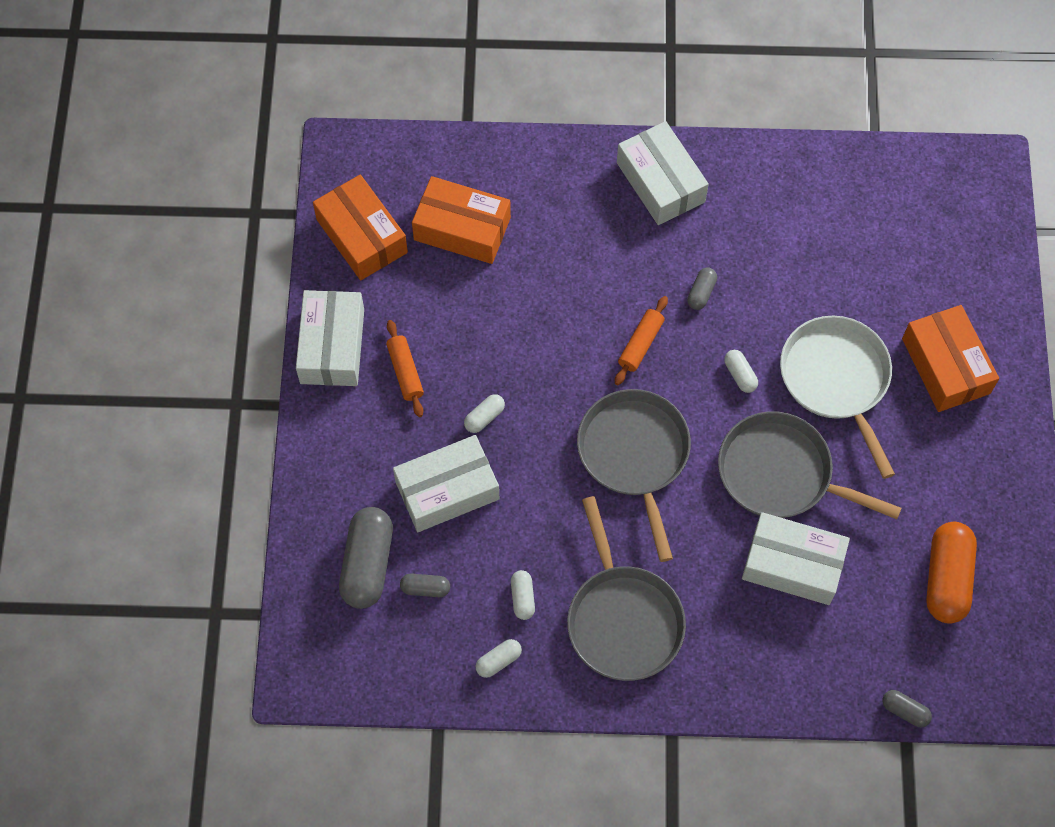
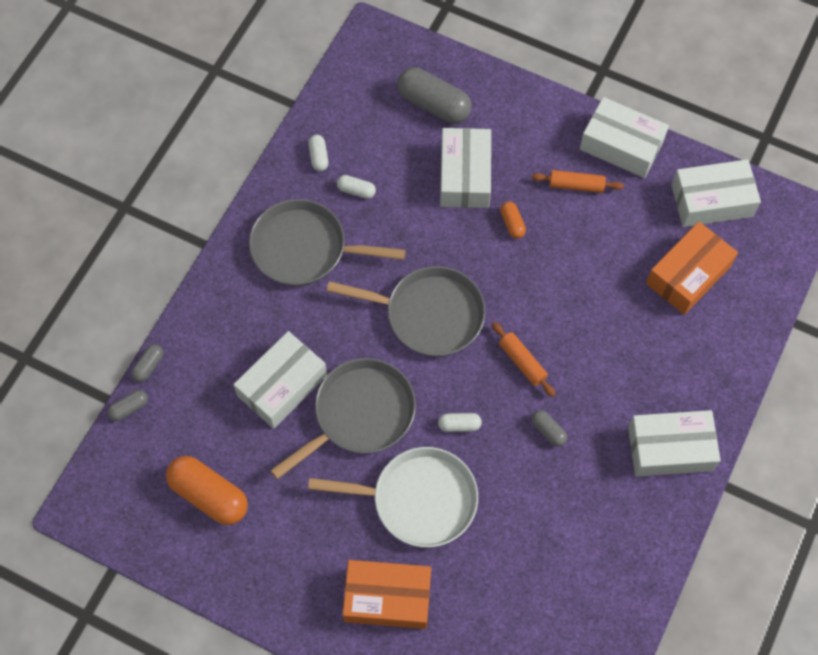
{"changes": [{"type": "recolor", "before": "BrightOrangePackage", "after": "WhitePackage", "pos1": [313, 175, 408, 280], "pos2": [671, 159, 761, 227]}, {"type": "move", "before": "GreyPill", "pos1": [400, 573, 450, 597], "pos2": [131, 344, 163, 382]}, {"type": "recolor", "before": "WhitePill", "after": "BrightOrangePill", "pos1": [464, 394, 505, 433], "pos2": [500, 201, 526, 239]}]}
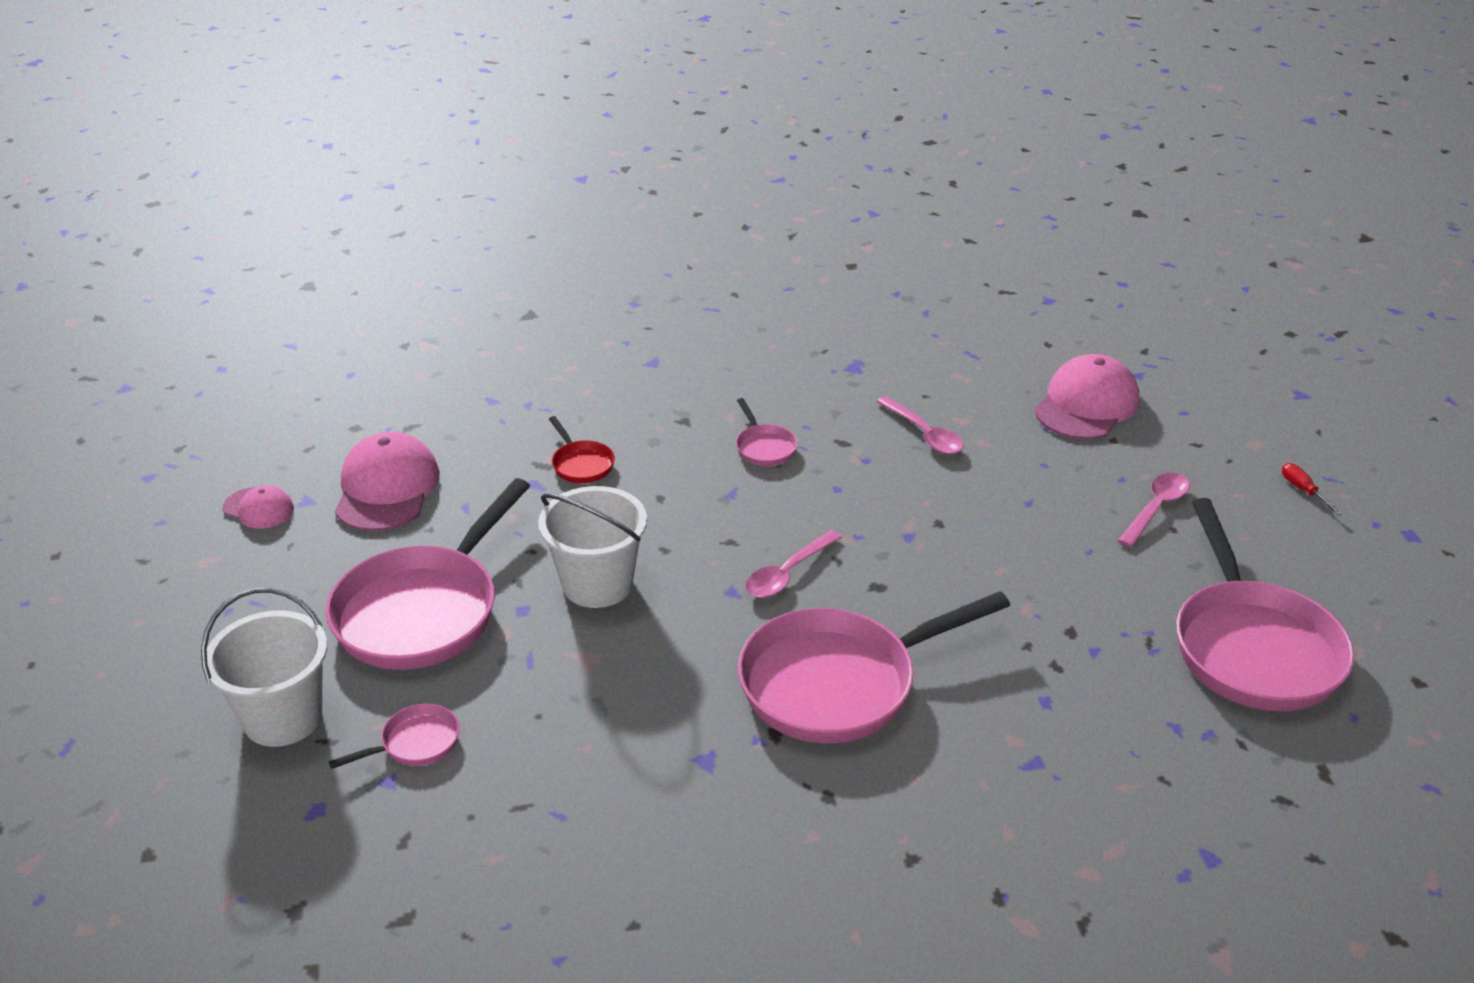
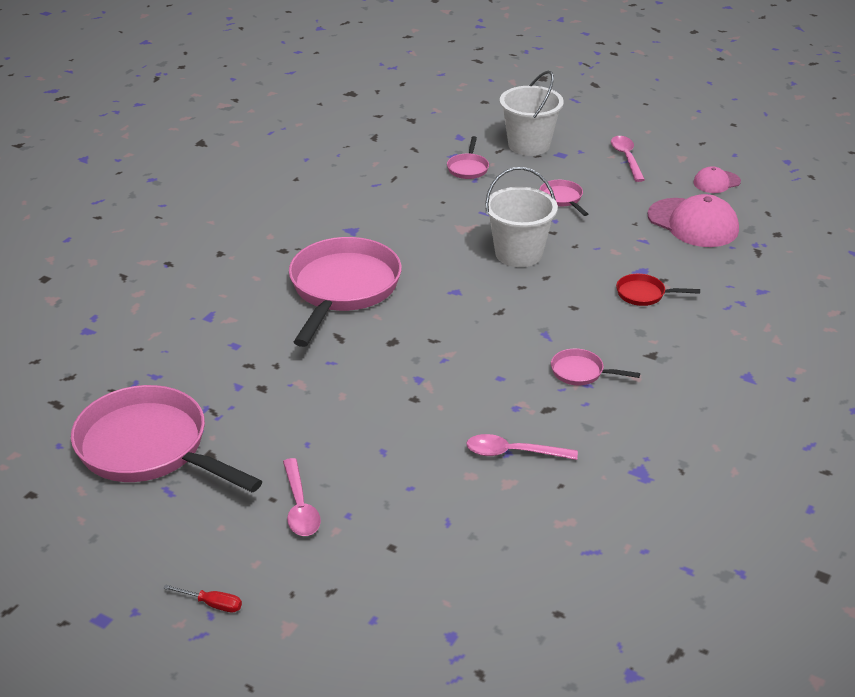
{"changes": [{"type": "resize", "before": "PinkFryingPan", "pos1": [325, 478, 530, 670], "pos2": [539, 180, 588, 216], "scale": 0.43}, {"type": "move", "before": "PinkSpoon", "pos1": [745, 530, 842, 598], "pos2": [611, 136, 645, 182]}, {"type": "delete", "before": "PinkPeakedCap", "pos1": [1034, 354, 1139, 439]}]}
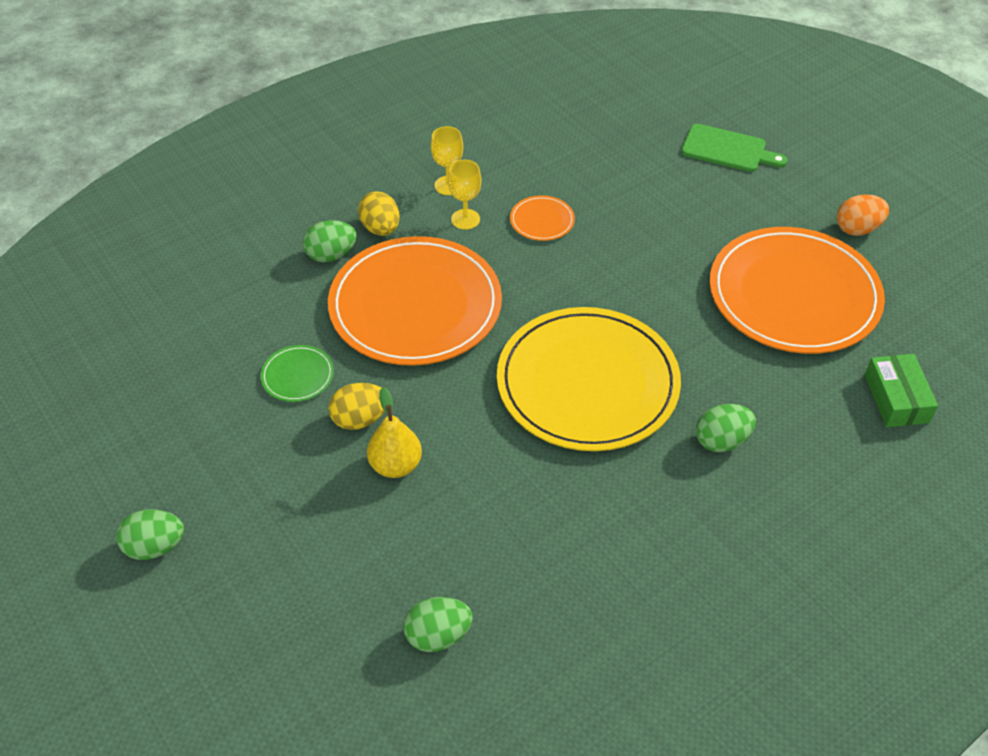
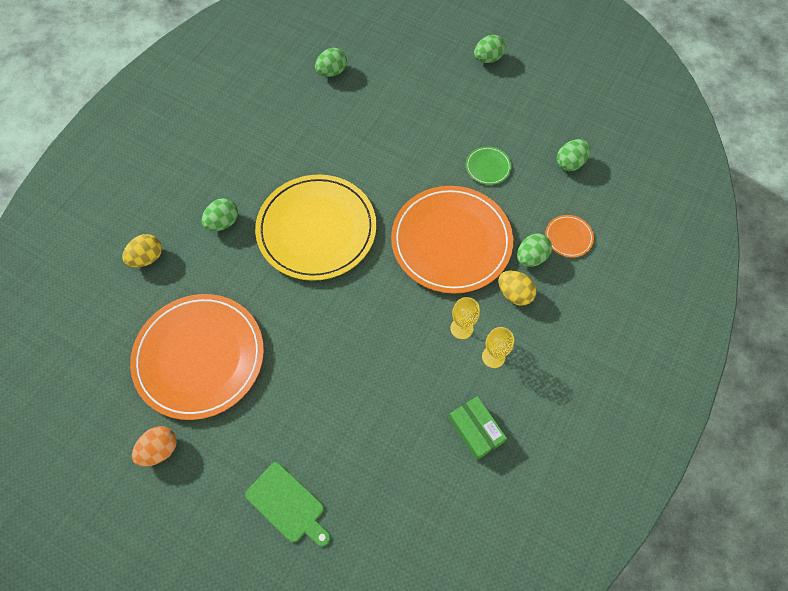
{"changes": [{"type": "move", "before": "BrightYellowToyEgg", "pos1": [328, 383, 385, 430], "pos2": [122, 234, 162, 267]}, {"type": "delete", "before": "BrightYellowToyPear", "pos1": [367, 387, 422, 478]}, {"type": "move", "before": "BrightOrangePlate", "pos1": [510, 195, 575, 241], "pos2": [545, 215, 594, 257]}, {"type": "rotate", "before": "GreenBreadBoard", "pos1": [681, 124, 787, 172], "pos2": [245, 462, 331, 546], "turn": -135}, {"type": "move", "before": "GreenPackage", "pos1": [865, 354, 938, 427], "pos2": [448, 396, 507, 460]}, {"type": "insert", "after": "GreenToyEgg", "pos2": [557, 139, 590, 171]}]}
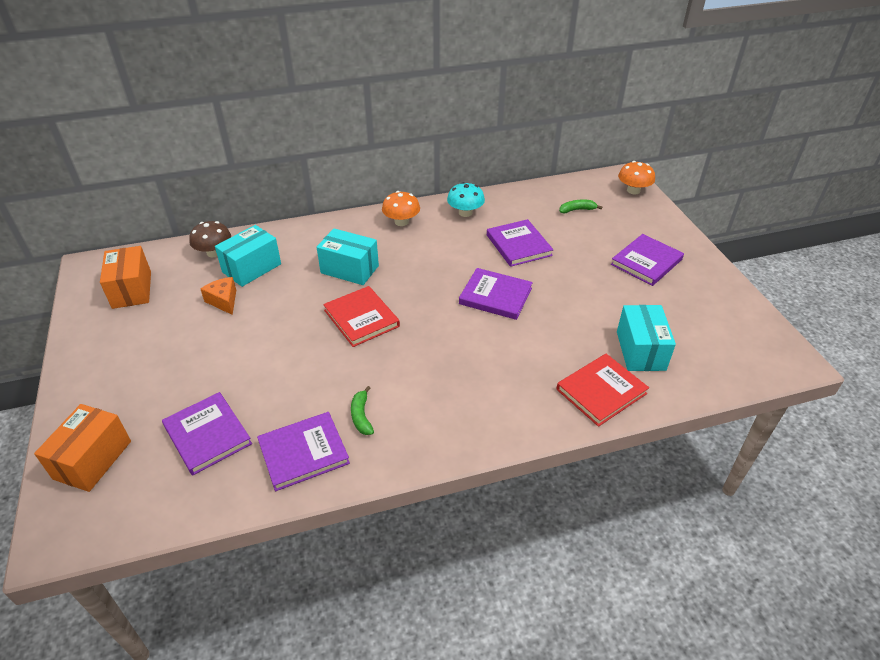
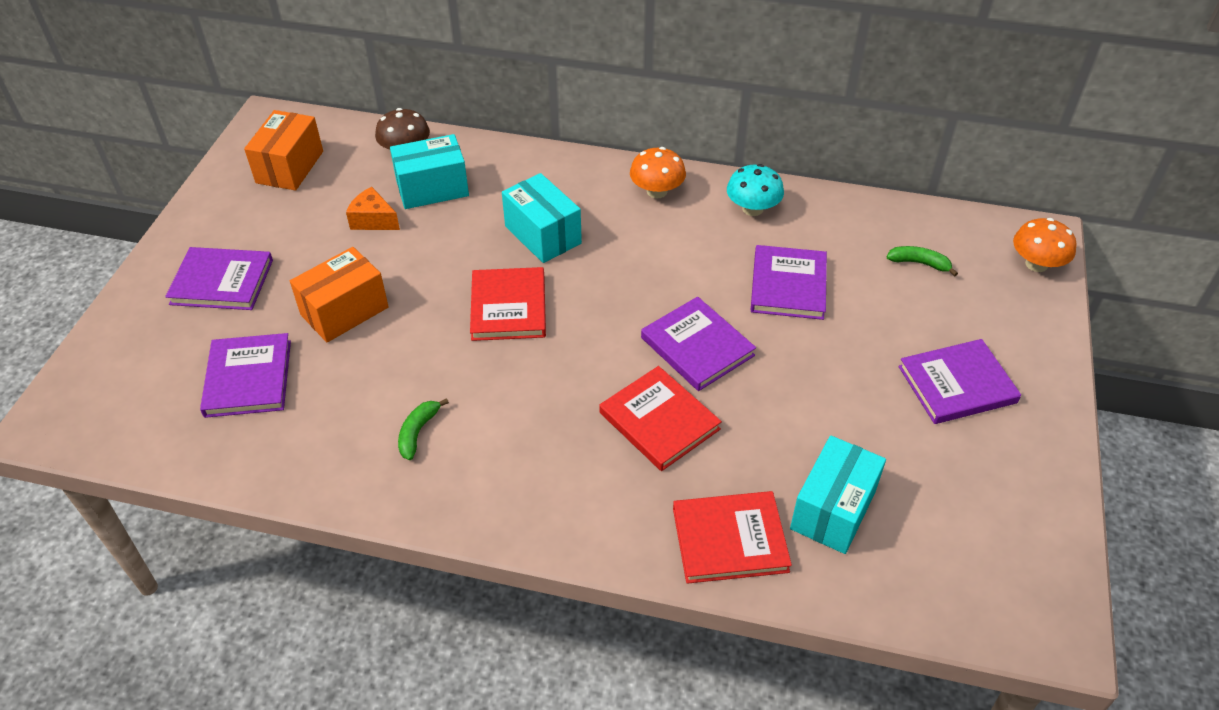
{"changes": [{"type": "move", "before": "BrightOrangePackage", "pos1": [34, 404, 131, 492], "pos2": [290, 247, 389, 342]}, {"type": "rotate", "before": "BrightOrangePieceOfCheese", "pos1": [201, 277, 236, 315], "pos2": [346, 187, 400, 230], "turn": -60}, {"type": "move", "before": "RoyalPurpleBook", "pos1": [257, 412, 350, 491], "pos2": [165, 247, 273, 310]}, {"type": "insert", "after": "ScarletBook", "pos2": [600, 366, 722, 471]}]}
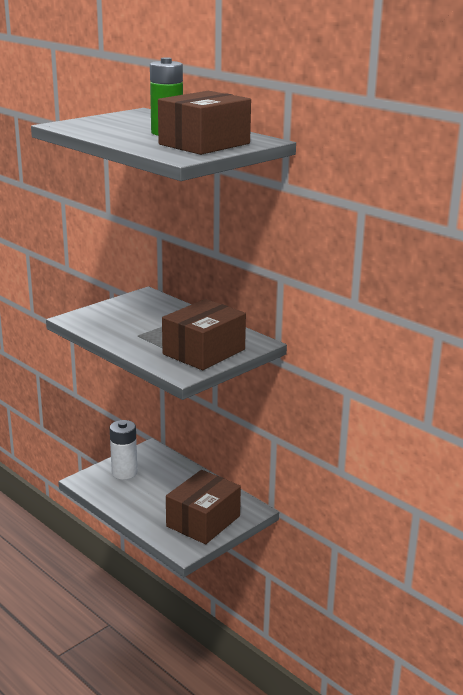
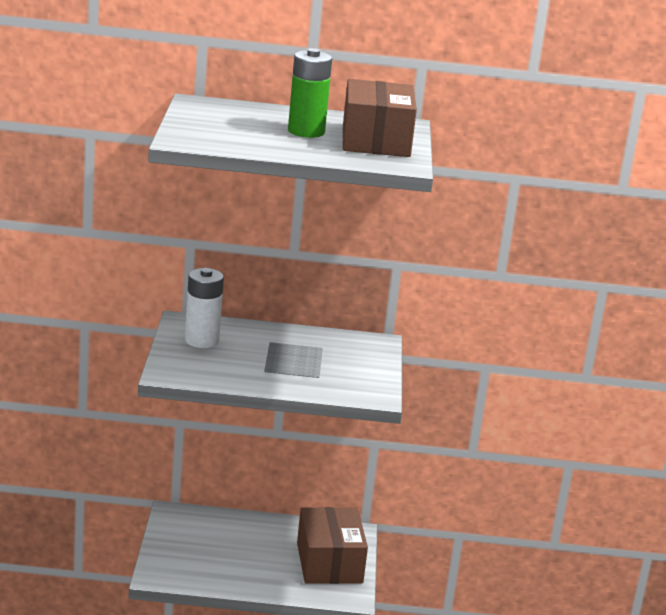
{"changes": [{"type": "move", "before": "WhiteAaBattery", "pos1": [110, 420, 137, 480], "pos2": [185, 268, 224, 348]}, {"type": "delete", "before": "RussetPackage", "pos1": [162, 299, 246, 370]}]}
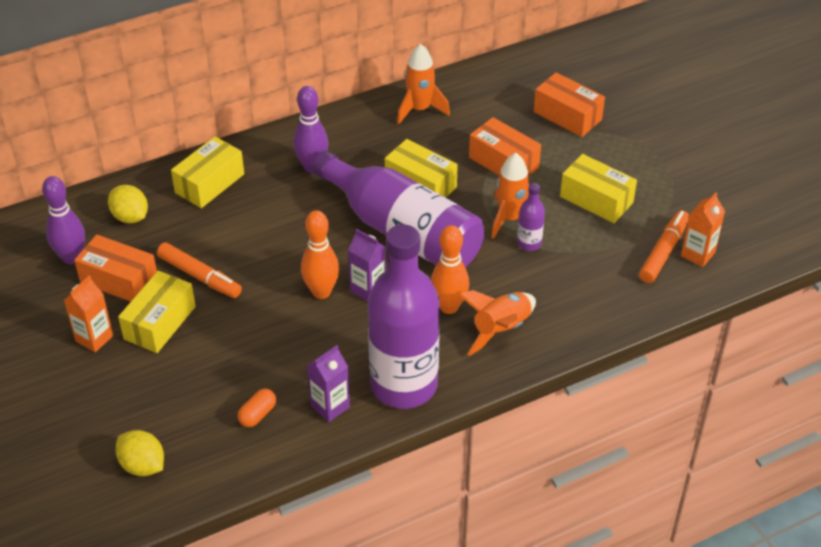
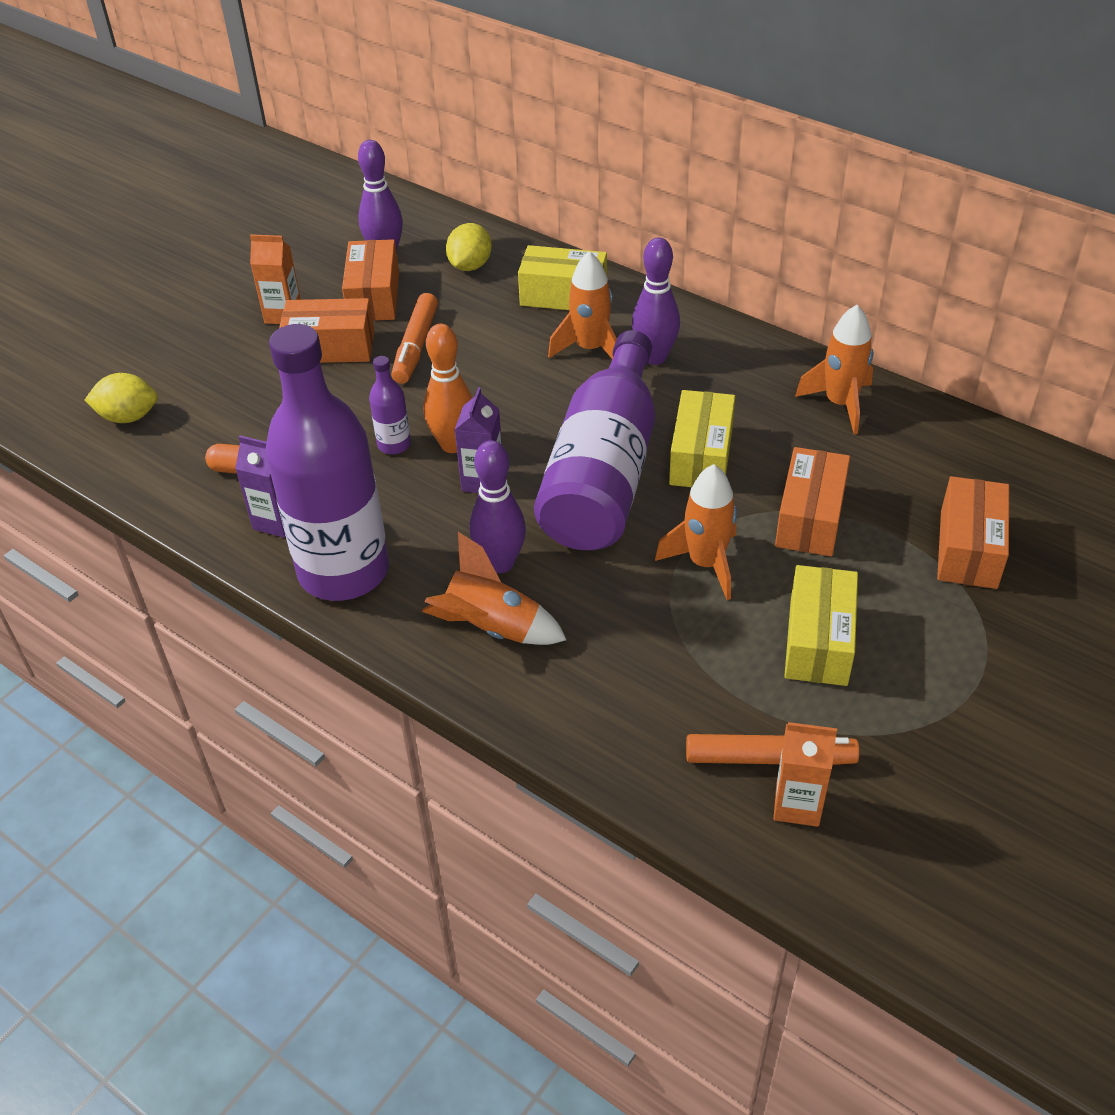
{"changes": [{"type": "rotate", "before": "BrightYellowToyLemon", "pos1": [116, 430, 164, 476], "pos2": [85, 373, 158, 423], "turn": 75}, {"type": "recolor", "before": "BrightYellowPackage", "after": "BrightOrangePackage", "pos1": [118, 271, 196, 353], "pos2": [279, 298, 374, 363]}, {"type": "recolor", "before": "BrightOrangeBowlingPin", "after": "RoyalPurpleBowlingPin", "pos1": [431, 225, 469, 314], "pos2": [470, 440, 526, 573]}, {"type": "move", "before": "RoyalPurpleDrinkBottle", "pos1": [517, 183, 545, 251], "pos2": [369, 356, 411, 454]}, {"type": "insert", "after": "BrightOrangeToyRocket", "pos2": [548, 251, 617, 359]}]}
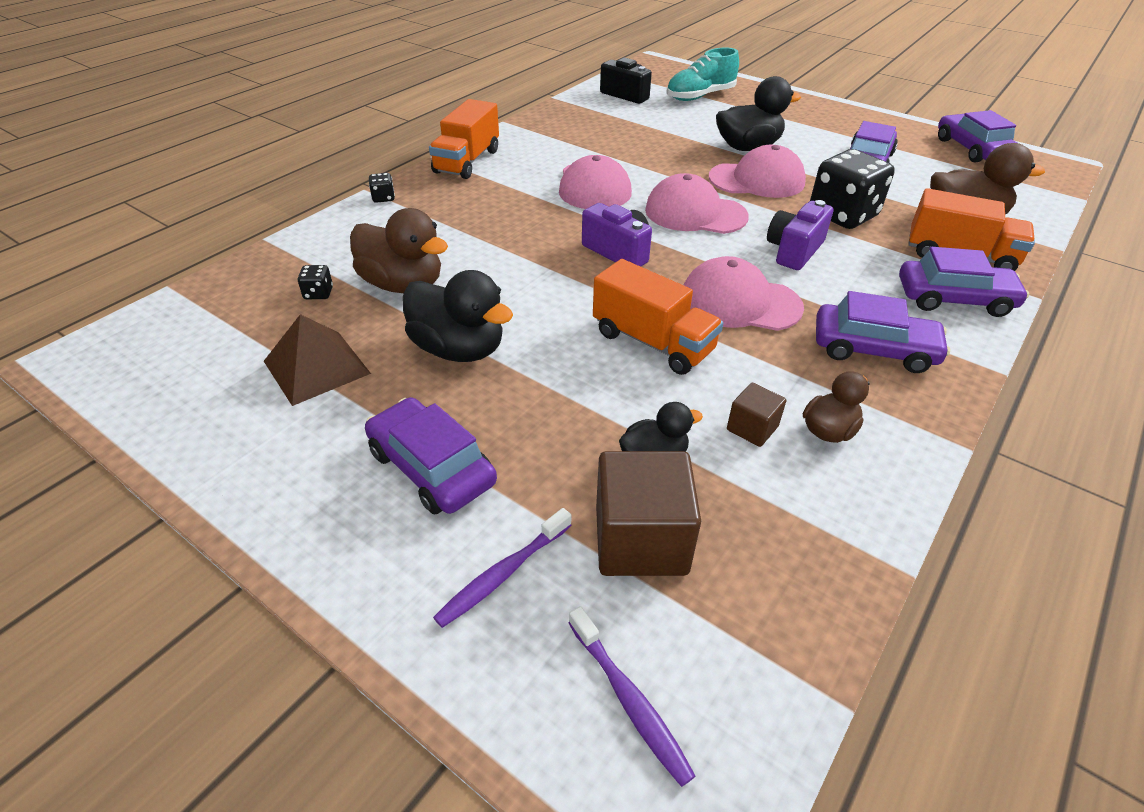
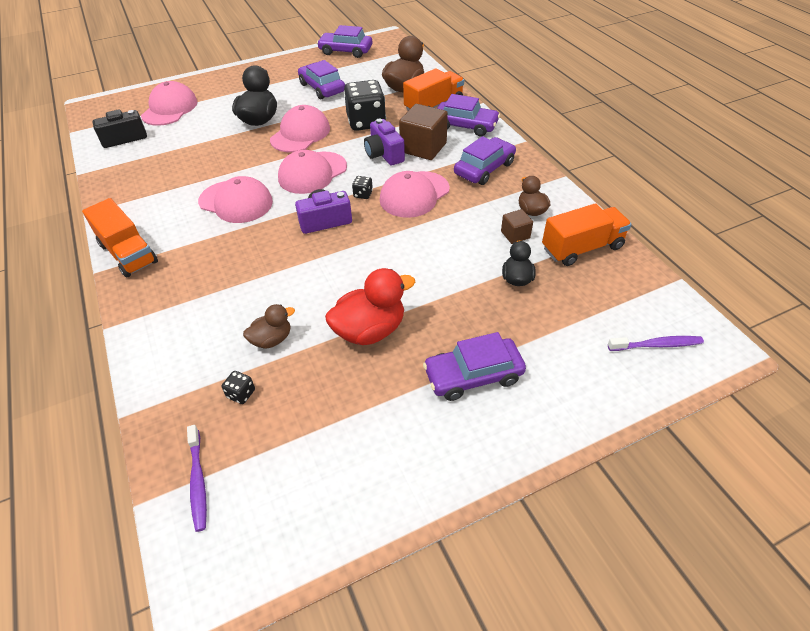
{"changes": [{"type": "delete", "before": "RussetPyramidShape", "pos1": [264, 314, 371, 406]}, {"type": "resize", "before": "RussetRubberDuck", "pos1": [350, 208, 448, 293], "pos2": [243, 304, 295, 349], "scale": 0.58}, {"type": "move", "before": "BlackDie", "pos1": [369, 173, 395, 203], "pos2": [352, 176, 373, 199]}, {"type": "recolor", "before": "BlackRubberDuck", "after": "ScarletRubberDuck", "pos1": [403, 270, 513, 362], "pos2": [325, 268, 415, 345]}, {"type": "move", "before": "RoyalPurpleToothBrush", "pos1": [433, 508, 572, 628], "pos2": [187, 425, 207, 532]}, {"type": "move", "before": "BrightOrangeTruck", "pos1": [593, 259, 723, 375], "pos2": [542, 203, 632, 266]}, {"type": "move", "before": "RussetBlock", "pos1": [596, 451, 701, 576], "pos2": [399, 104, 448, 160]}, {"type": "replace", "before": "TealLaceUpShoe", "after": "PinkPeakedCap", "pos1": [666, 48, 739, 101], "pos2": [141, 81, 198, 126]}, {"type": "rotate", "before": "RoyalPurpleToyCar", "pos1": [899, 247, 1029, 317], "pos2": [437, 94, 500, 136], "turn": 75}]}
